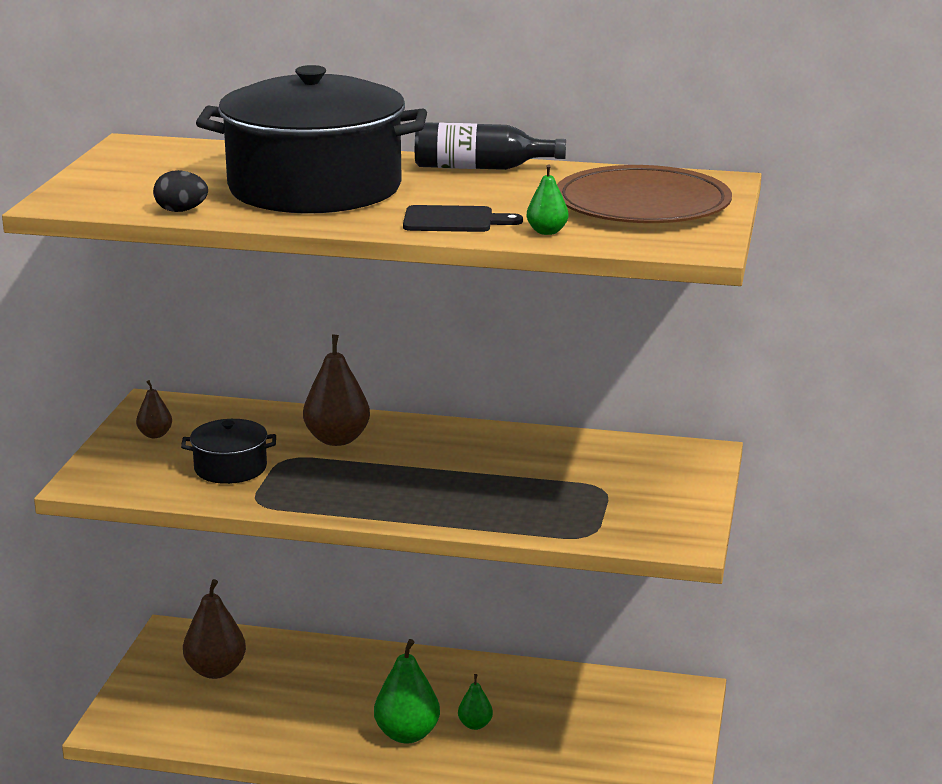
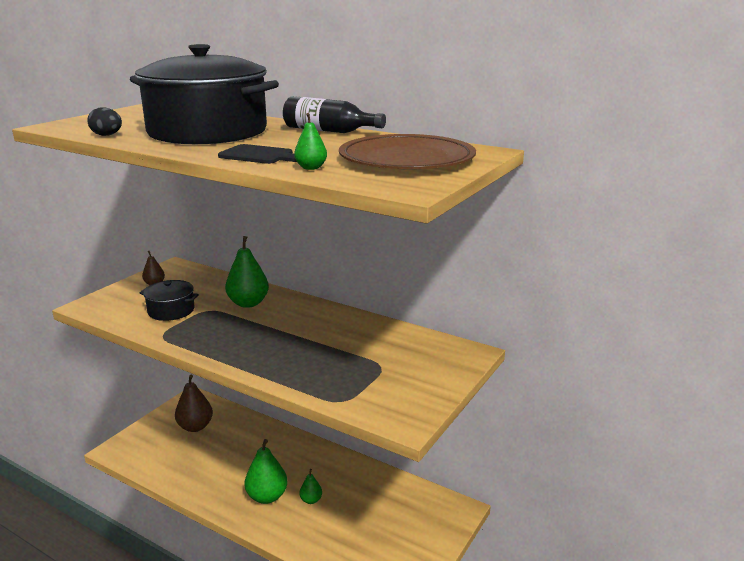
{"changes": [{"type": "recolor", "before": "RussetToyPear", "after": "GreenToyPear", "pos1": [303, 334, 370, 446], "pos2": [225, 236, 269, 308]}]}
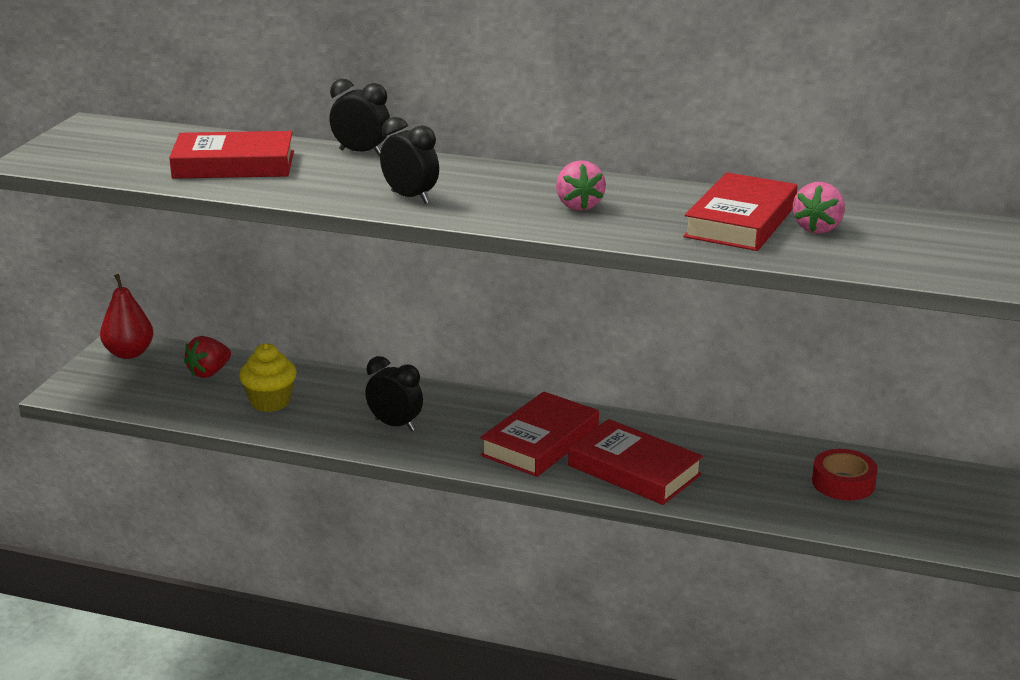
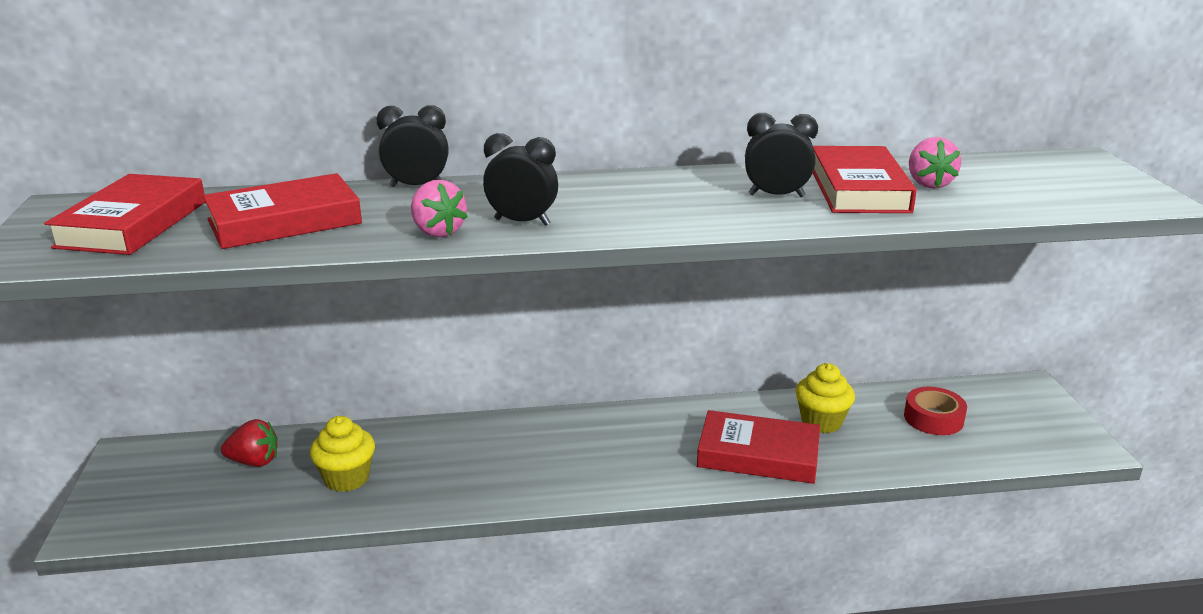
{"changes": [{"type": "delete", "before": "ScarletToyPear", "pos1": [100, 274, 154, 359]}, {"type": "rotate", "before": "ScarletStrawberry", "pos1": [184, 336, 231, 378], "pos2": [221, 419, 278, 467], "turn": -105}, {"type": "move", "before": "BlackClock", "pos1": [365, 356, 423, 431], "pos2": [745, 113, 818, 197]}, {"type": "move", "before": "ScarletBook", "pos1": [480, 391, 599, 477], "pos2": [44, 174, 205, 255]}, {"type": "move", "before": "PinkStrawberry", "pos1": [556, 160, 606, 211], "pos2": [411, 180, 467, 237]}, {"type": "insert", "after": "BrightYellowFairyCake", "pos2": [795, 363, 855, 433]}]}
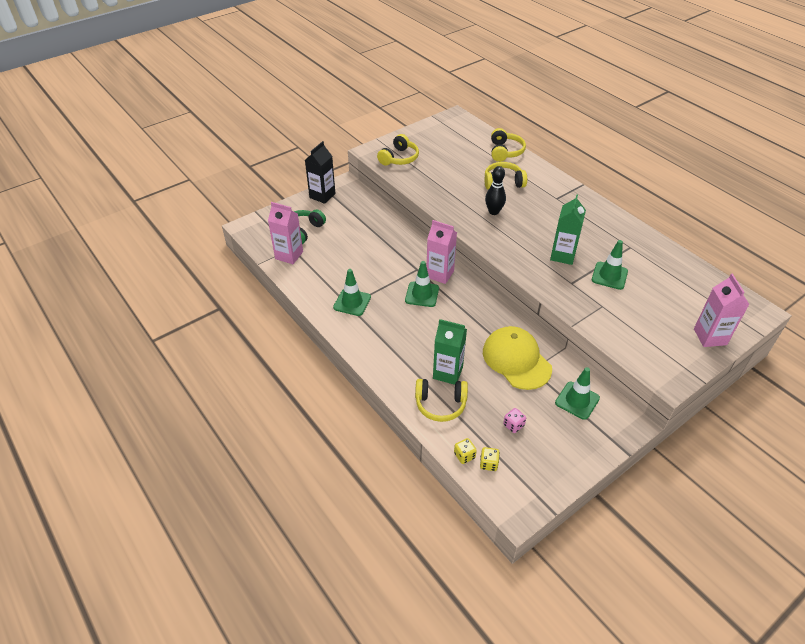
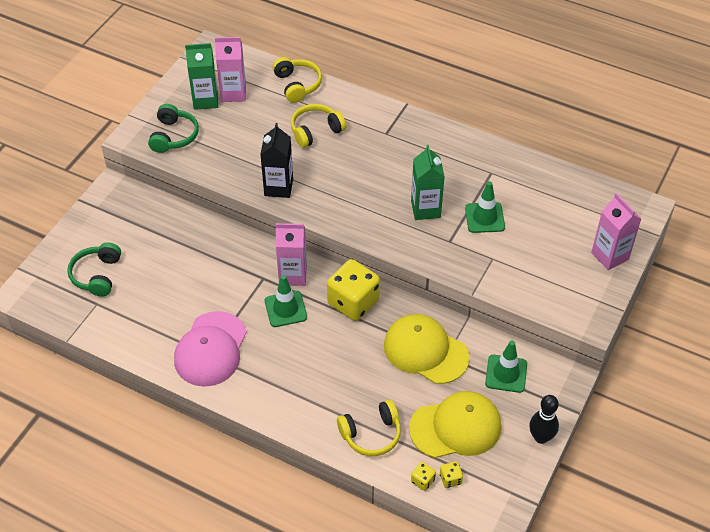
{"changes": [{"type": "move", "before": "PinkCarton", "pos1": [268, 202, 303, 264], "pos2": [215, 37, 246, 102]}, {"type": "move", "before": "BlackCarton", "pos1": [305, 141, 336, 204], "pos2": [260, 123, 293, 198]}, {"type": "replace", "before": "GreenSafetyCone", "after": "PinkPeakedCap", "pos1": [333, 269, 371, 316], "pos2": [174, 311, 247, 387]}, {"type": "recolor", "before": "BrightYellowHeadphones", "after": "GreenHeadphones", "pos1": [377, 134, 419, 165], "pos2": [148, 104, 199, 153]}, {"type": "move", "before": "GreenCarton", "pos1": [433, 319, 467, 385], "pos2": [185, 43, 218, 110]}, {"type": "move", "before": "BlackBowlingPin", "pos1": [485, 166, 506, 215], "pos2": [529, 395, 559, 444]}, {"type": "replace", "before": "PinkDie", "after": "BrightYellowPeakedCap", "pos1": [503, 408, 526, 433], "pos2": [409, 391, 502, 458]}, {"type": "insert", "after": "BrightYellowDie", "pos2": [327, 259, 380, 321]}]}
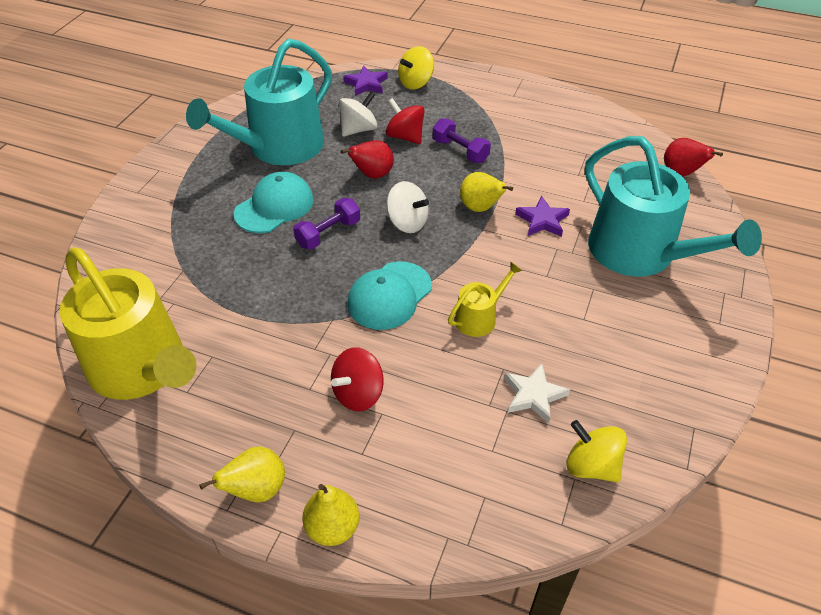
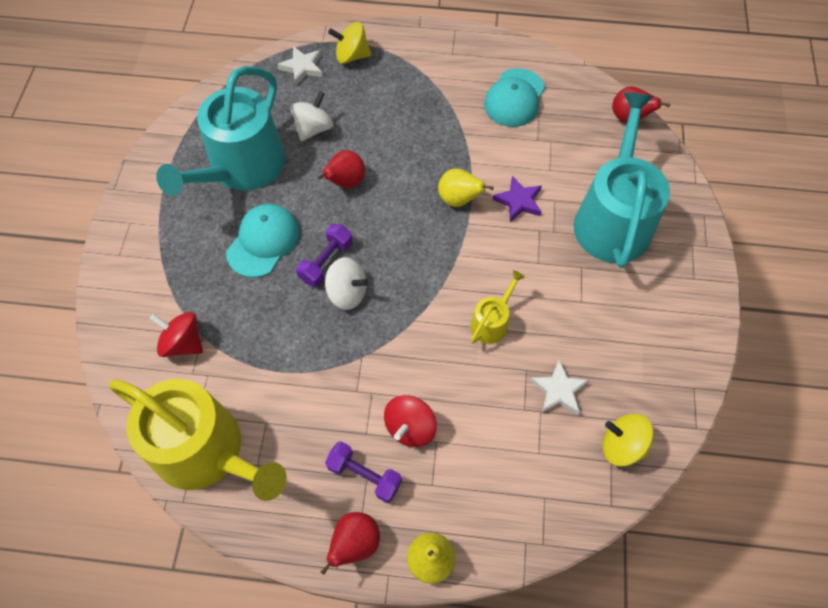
{"changes": [{"type": "recolor", "before": "BrightYellowToyPear", "after": "ScarletToyPear", "pos1": [199, 446, 285, 502], "pos2": [321, 512, 380, 575]}, {"type": "recolor", "before": "RoyalPurpleStarShape", "after": "WhiteStarShape", "pos1": [343, 66, 388, 96], "pos2": [277, 46, 323, 85]}, {"type": "move", "before": "TealPeakedCap", "pos1": [347, 262, 432, 330], "pos2": [484, 68, 545, 127]}, {"type": "move", "before": "ScarletSpinningTop", "pos1": [386, 98, 425, 144], "pos2": [150, 312, 203, 357]}, {"type": "move", "before": "WhiteSpinningTop", "pos1": [386, 181, 429, 233], "pos2": [325, 257, 369, 310]}, {"type": "rotate", "before": "BrightYellowSpinningTop", "pos1": [398, 46, 434, 89], "pos2": [328, 22, 371, 64], "turn": 60}, {"type": "move", "before": "RoyalPurpleDumbbell", "pos1": [433, 118, 491, 163], "pos2": [325, 441, 402, 503]}, {"type": "rotate", "before": "TealWateringCan", "pos1": [585, 136, 762, 277], "pos2": [574, 93, 670, 268], "turn": -120}]}
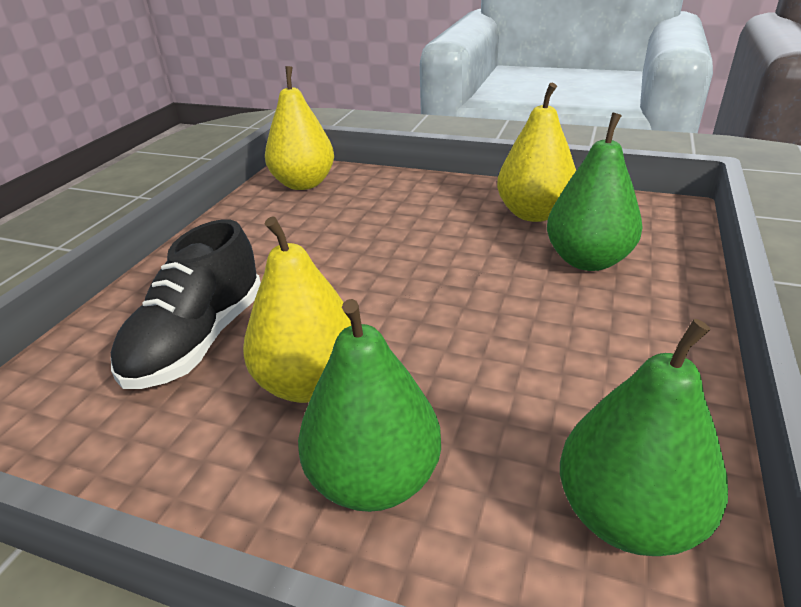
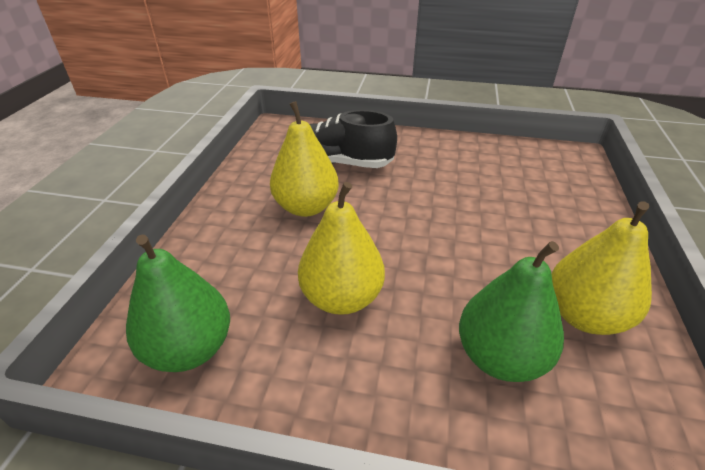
{"changes": [{"type": "move", "before": "BrightYellowToyPear", "pos1": [265, 66, 334, 190], "pos2": [298, 182, 385, 315]}, {"type": "delete", "before": "GreenToyPear", "pos1": [298, 299, 441, 512]}]}
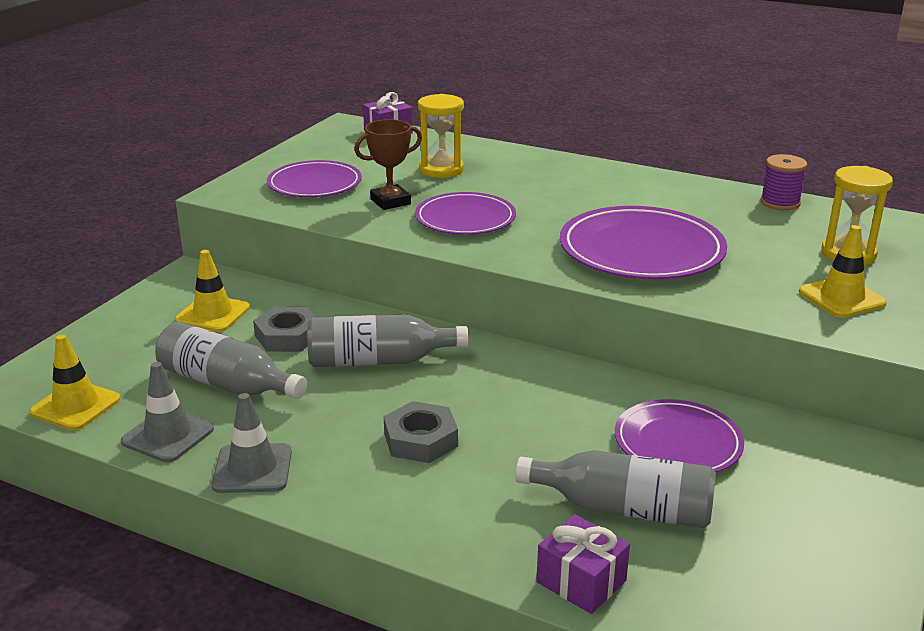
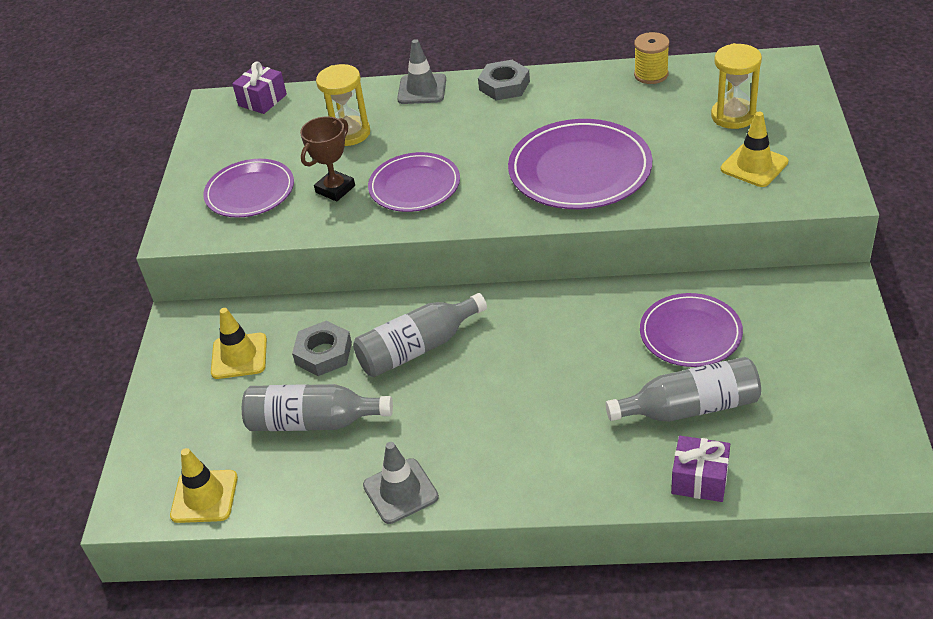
{"changes": [{"type": "move", "before": "GreySafetyCone", "pos1": [121, 362, 214, 463], "pos2": [397, 39, 446, 104]}, {"type": "move", "before": "GreyNut", "pos1": [384, 401, 458, 463], "pos2": [478, 60, 530, 100]}, {"type": "recolor", "before": "RoyalPurpleSpool", "after": "BrightYellowSpool", "pos1": [761, 154, 807, 210], "pos2": [634, 32, 669, 84]}]}
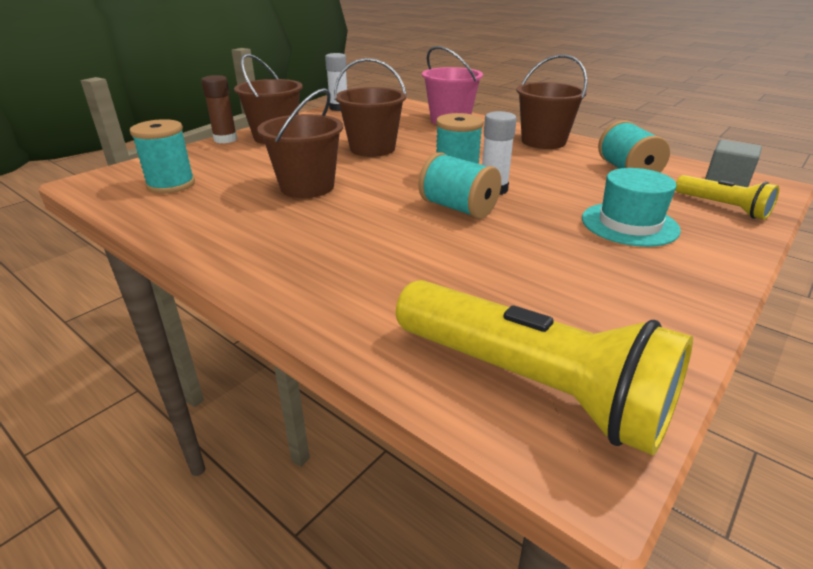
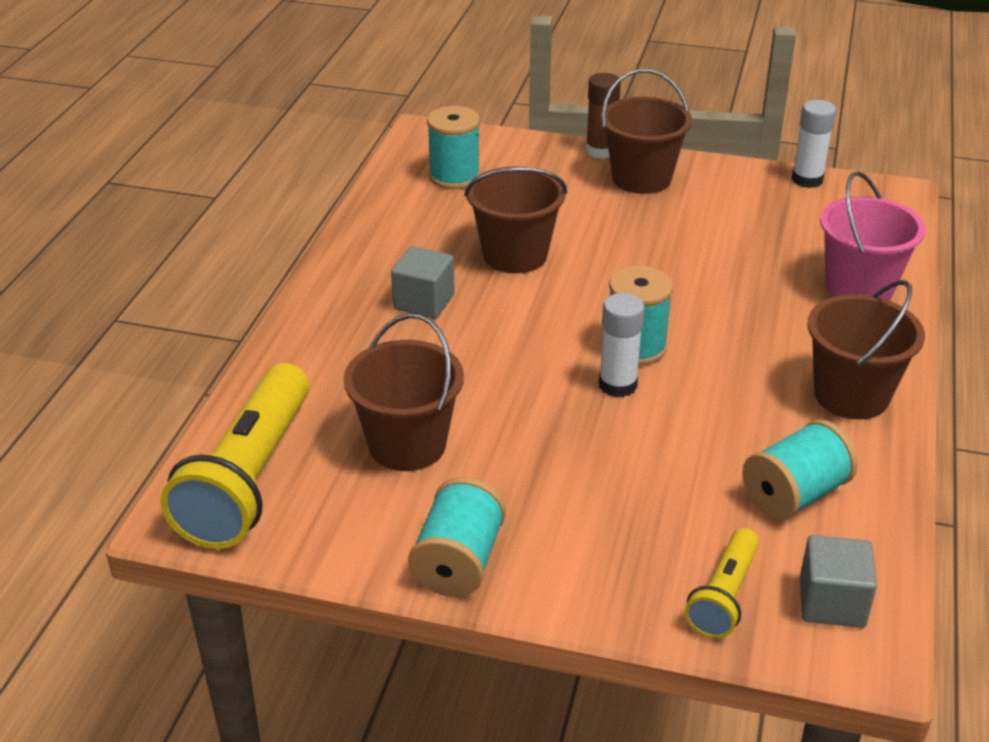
{"changes": [{"type": "move", "before": "RussetPail", "pos1": [334, 58, 407, 157], "pos2": [344, 313, 464, 471]}, {"type": "move", "before": "TealSpool", "pos1": [418, 152, 501, 219], "pos2": [408, 477, 506, 597]}, {"type": "delete", "before": "TealTopHat", "pos1": [582, 168, 681, 247]}, {"type": "insert", "after": "GreyBlock", "pos2": [391, 246, 455, 319]}]}
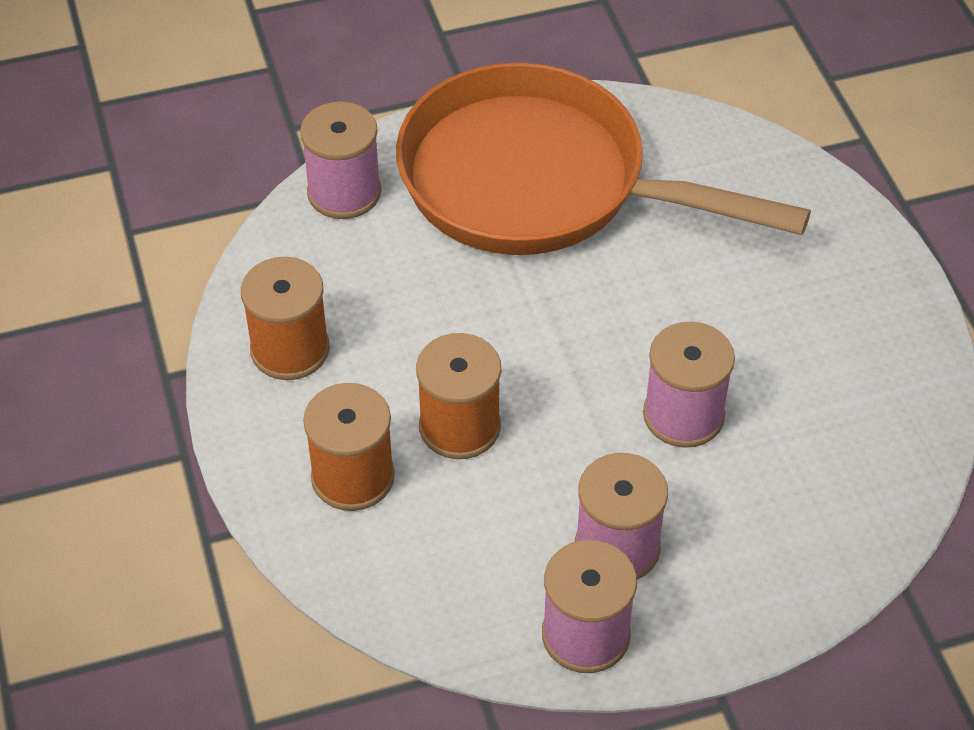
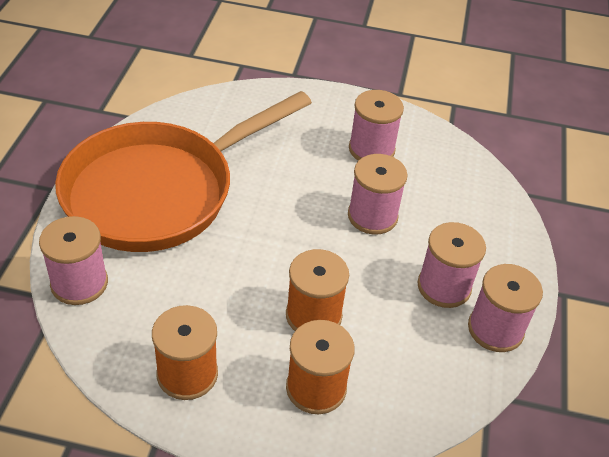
{"changes": [{"type": "insert", "after": "PinkSpool", "pos2": [349, 90, 404, 161]}]}
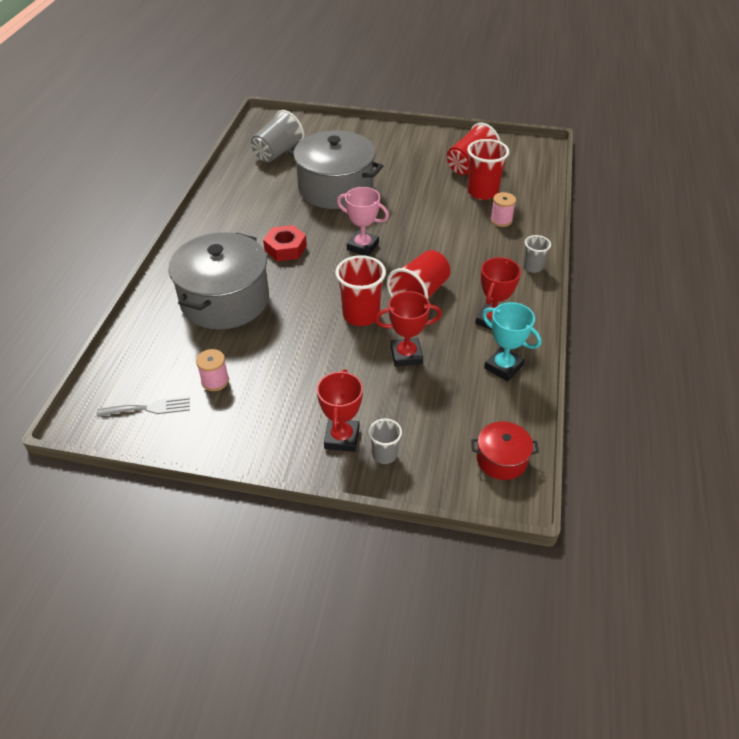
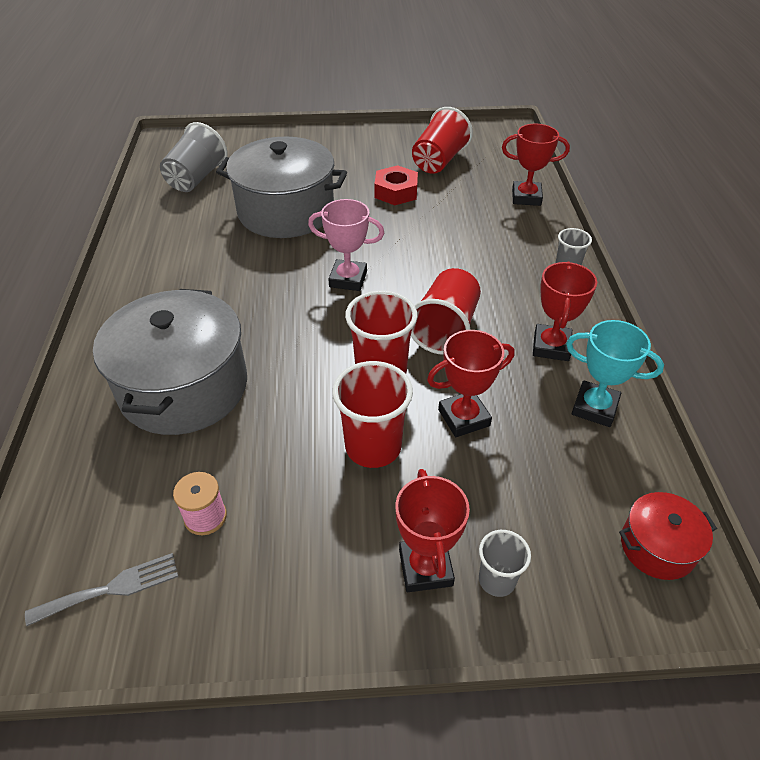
{"changes": [{"type": "move", "before": "ScarletNut", "pos1": [263, 225, 307, 261], "pos2": [375, 165, 418, 205]}, {"type": "move", "before": "ScarletCup", "pos1": [467, 139, 509, 200], "pos2": [332, 361, 413, 468]}, {"type": "delete", "before": "PinkSpool", "pos1": [490, 192, 516, 227]}, {"type": "insert", "after": "ScarletTrophy", "pos2": [502, 124, 570, 206]}]}
